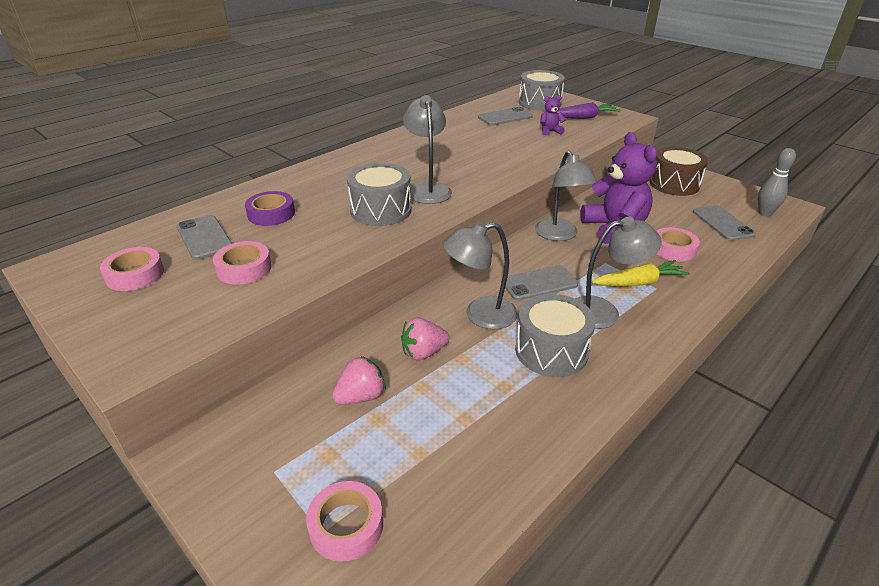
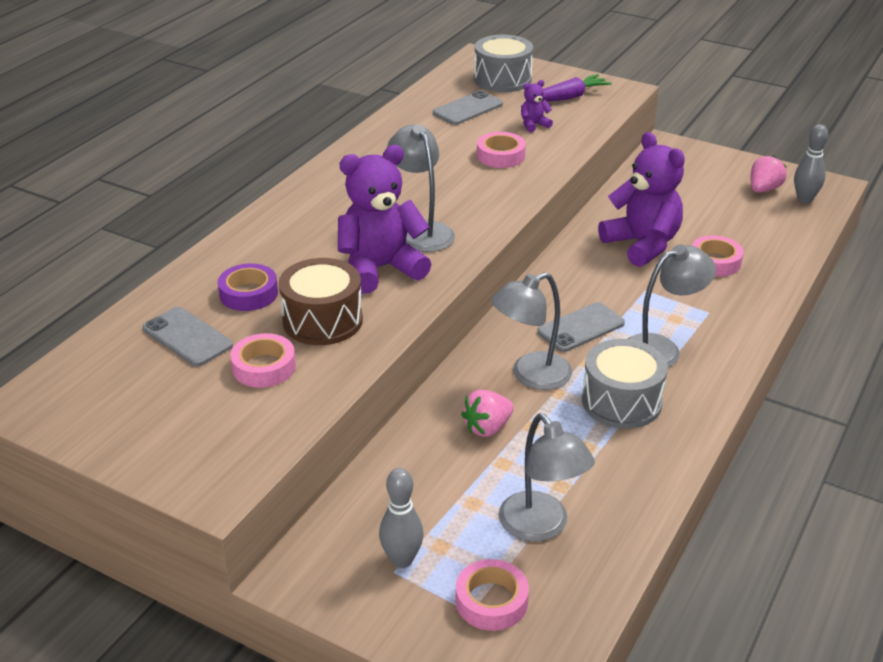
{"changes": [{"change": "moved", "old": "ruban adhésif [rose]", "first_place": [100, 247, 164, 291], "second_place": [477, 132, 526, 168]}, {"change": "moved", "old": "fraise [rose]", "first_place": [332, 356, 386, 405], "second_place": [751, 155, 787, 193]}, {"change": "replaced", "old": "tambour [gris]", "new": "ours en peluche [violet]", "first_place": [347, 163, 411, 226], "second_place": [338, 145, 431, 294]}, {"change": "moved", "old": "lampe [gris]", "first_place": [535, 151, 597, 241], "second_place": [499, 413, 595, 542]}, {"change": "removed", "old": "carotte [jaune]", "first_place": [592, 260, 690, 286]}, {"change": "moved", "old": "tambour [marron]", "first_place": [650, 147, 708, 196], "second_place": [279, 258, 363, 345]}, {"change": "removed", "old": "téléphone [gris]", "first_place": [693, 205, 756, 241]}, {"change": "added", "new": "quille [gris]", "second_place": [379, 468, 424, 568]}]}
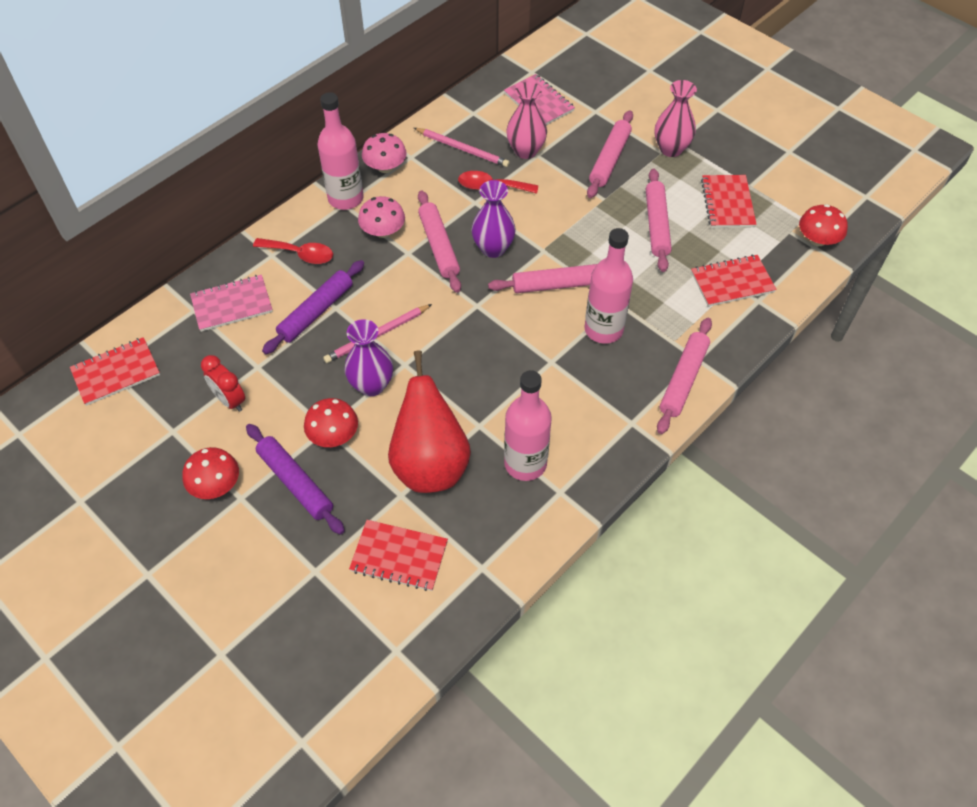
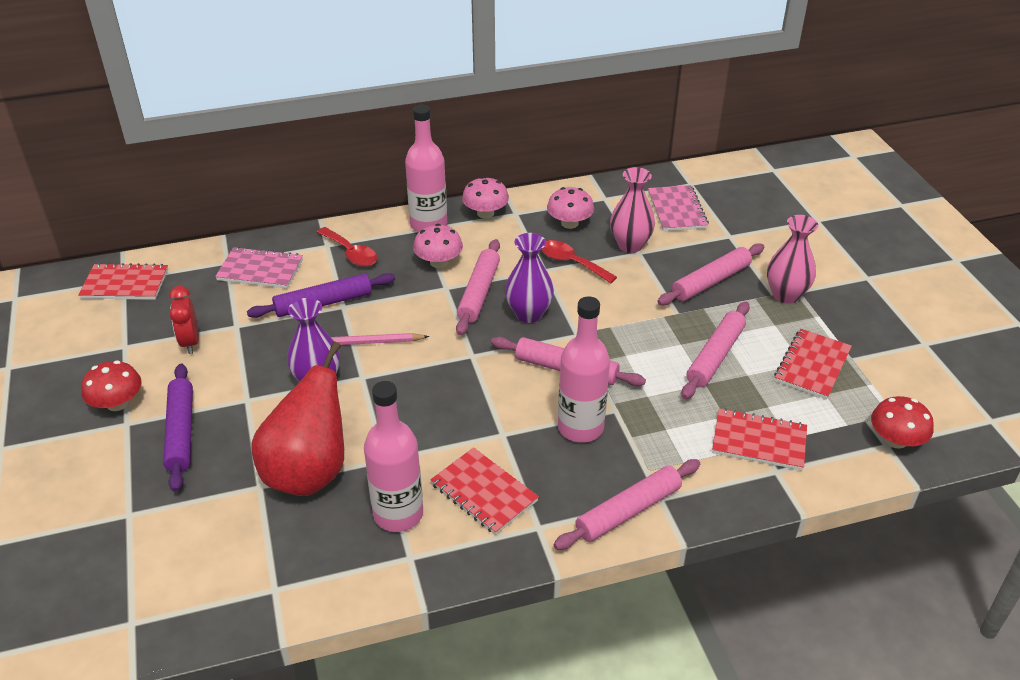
{"changes": [{"change": "removed", "old": "champignon [rouge]", "first_place": [304, 398, 358, 447]}, {"change": "moved", "old": "carnet [rouge]", "first_place": [349, 520, 448, 591], "second_place": [430, 447, 539, 535]}, {"change": "replaced", "old": "crayon [rose]", "new": "champignon [rose]", "first_place": [414, 128, 510, 167], "second_place": [547, 187, 594, 229]}]}
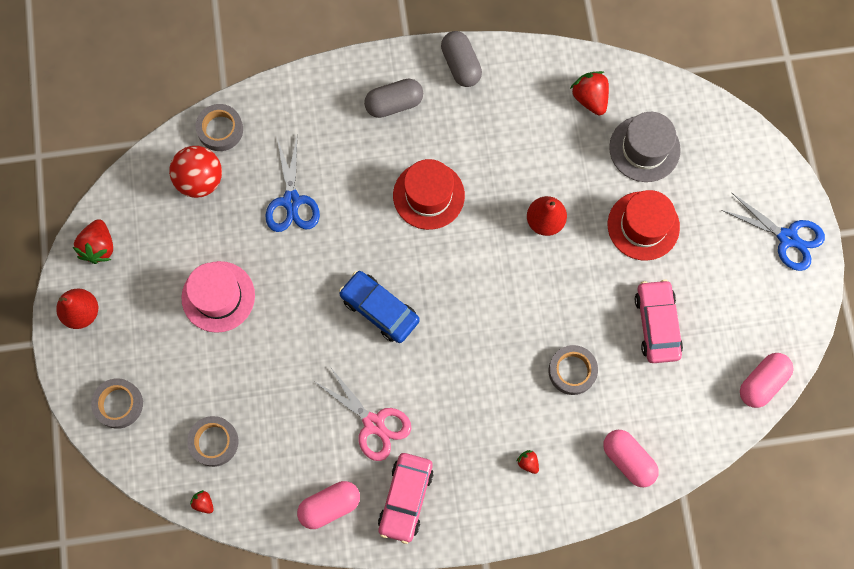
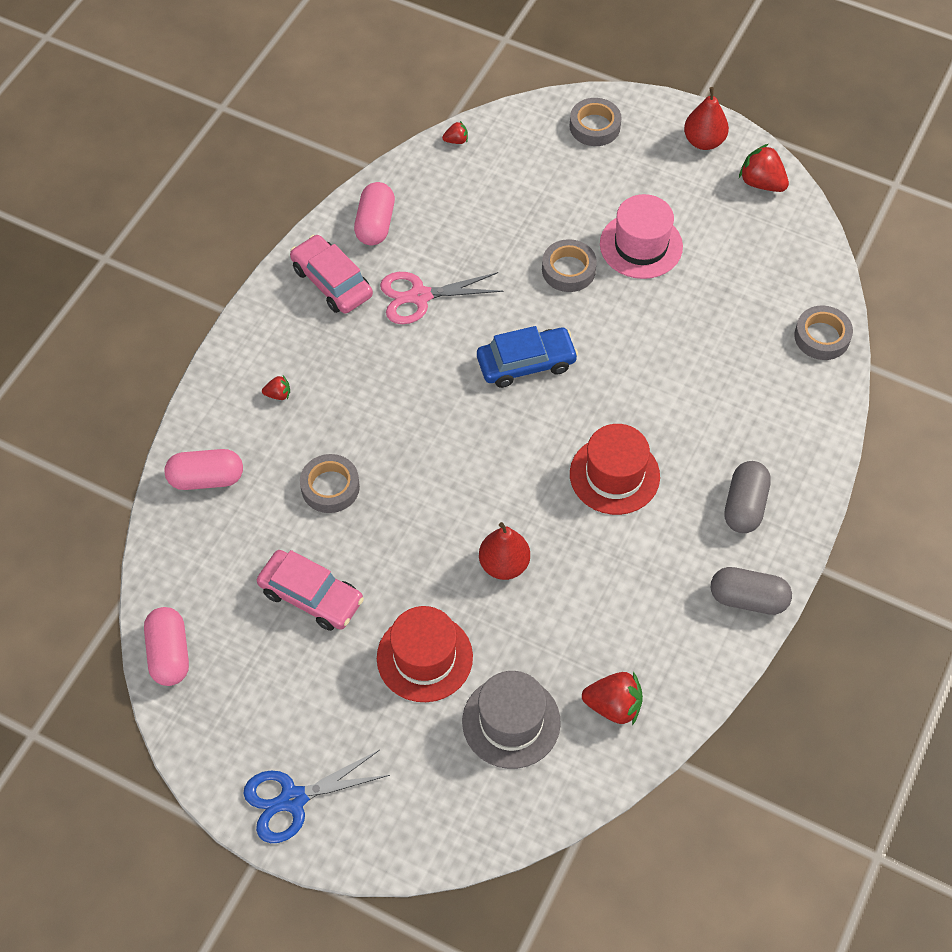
{"changes": [{"change": "removed", "old": "balle [rouge]", "first_place": [169, 146, 222, 198]}, {"change": "moved", "old": "ruban adhésif [gris]", "first_place": [187, 416, 239, 467], "second_place": [542, 239, 597, 292]}, {"change": "removed", "old": "ciseaux [bleu]", "first_place": [265, 138, 320, 232]}]}
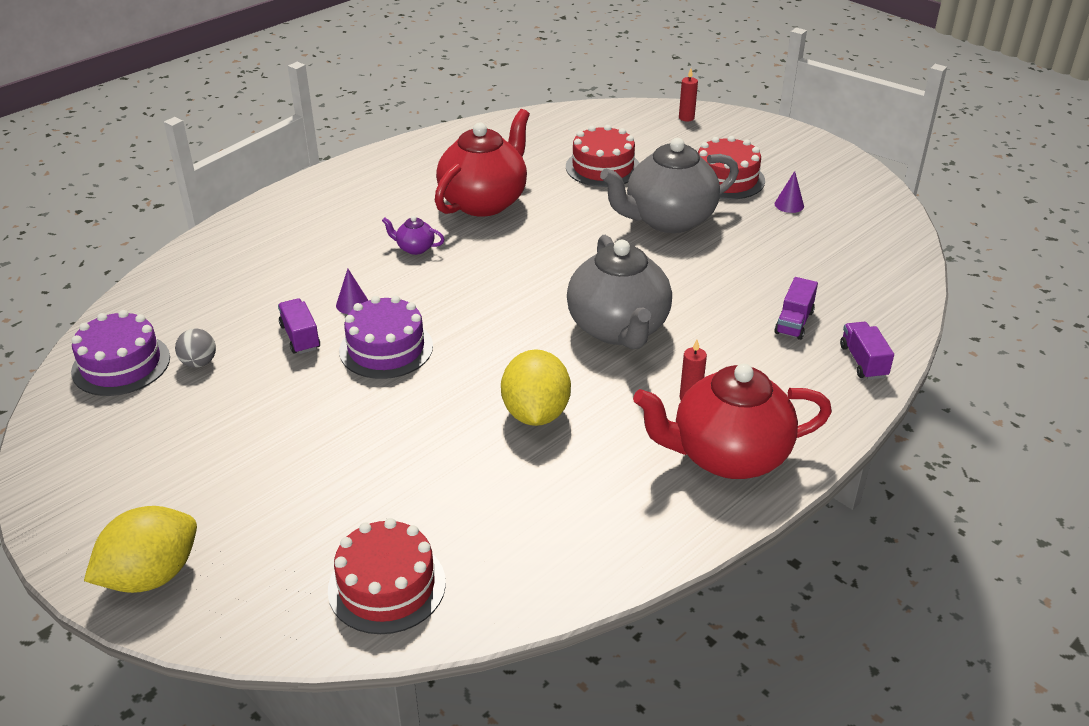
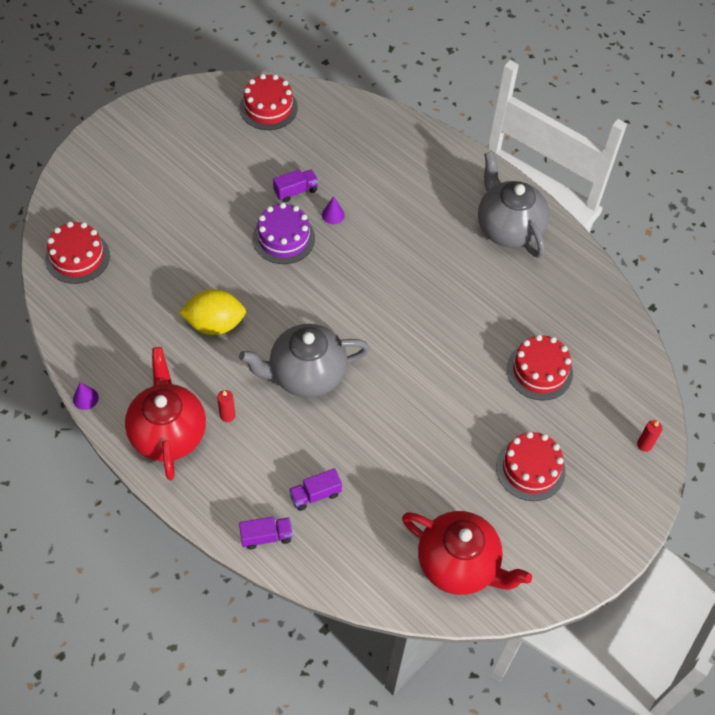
{"changes": [{"change": "recoloured", "old": "gâteau [violet]", "new": "gâteau [rouge]", "first_place": [71, 310, 170, 396], "second_place": [239, 74, 298, 130]}, {"change": "removed", "old": "citron [jaune]", "first_place": [84, 506, 197, 593]}, {"change": "removed", "old": "balle [gris]", "first_place": [175, 329, 216, 368]}, {"change": "removed", "old": "théière [violet]", "first_place": [382, 216, 445, 255]}, {"change": "moved", "old": "théière [rouge]", "first_place": [435, 109, 530, 217], "second_place": [402, 511, 532, 595]}, {"change": "moved", "old": "théière [gris]", "first_place": [600, 138, 739, 233], "second_place": [478, 151, 549, 258]}, {"change": "turned", "old": "camion [violet]", "first_place": [774, 277, 818, 340], "second_place": [289, 468, 342, 511], "degrees": -45}, {"change": "moved", "old": "cône [violet]", "first_place": [775, 171, 804, 213], "second_place": [73, 382, 99, 410]}]}
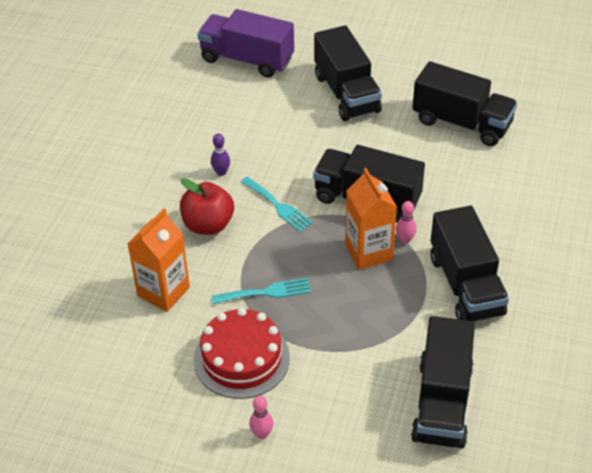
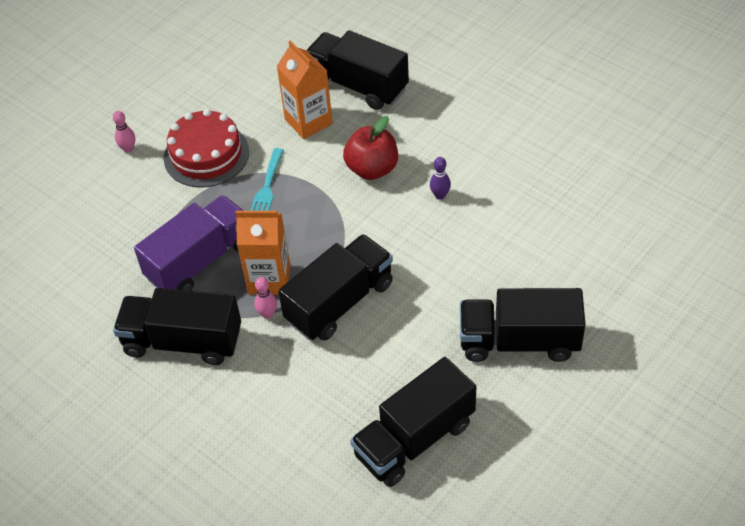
{"changes": [{"change": "moved", "old": "camion [violet]", "first_place": [197, 9, 294, 78], "second_place": [134, 195, 244, 291]}, {"change": "removed", "old": "fourchette [turquoise]", "first_place": [241, 177, 313, 232]}, {"change": "moved", "old": "camion [noir]", "first_place": [411, 316, 475, 449], "second_place": [307, 30, 409, 110]}]}
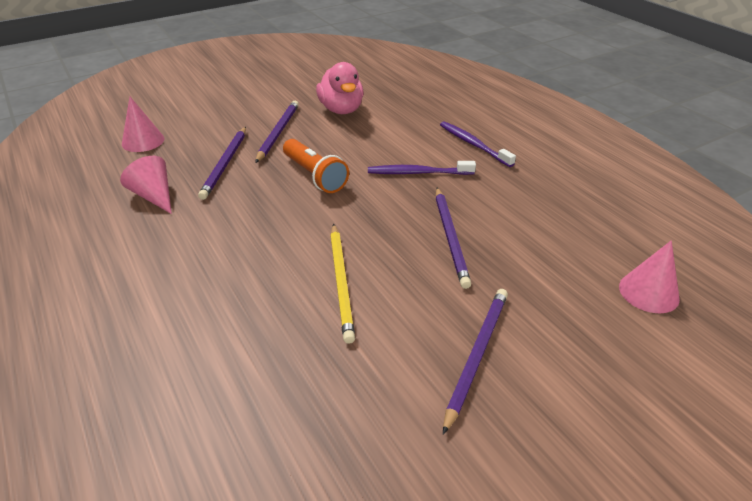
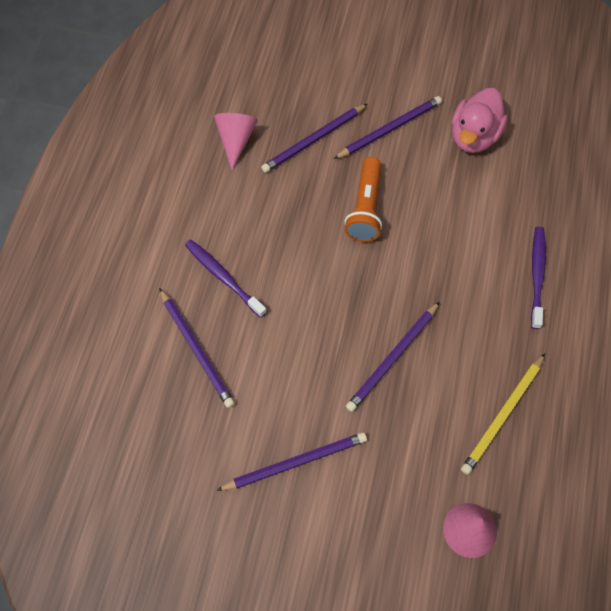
{"changes": [{"change": "removed", "old": "cône [rose]", "first_place": [122, 97, 164, 152]}, {"change": "moved", "old": "crayon [jaune]", "first_place": [330, 224, 355, 344], "second_place": [461, 353, 545, 475]}, {"change": "moved", "old": "brosse à dents [violet]", "first_place": [368, 161, 476, 175], "second_place": [185, 239, 267, 318]}, {"change": "added", "new": "crayon [violet]", "second_place": [159, 288, 235, 408]}]}
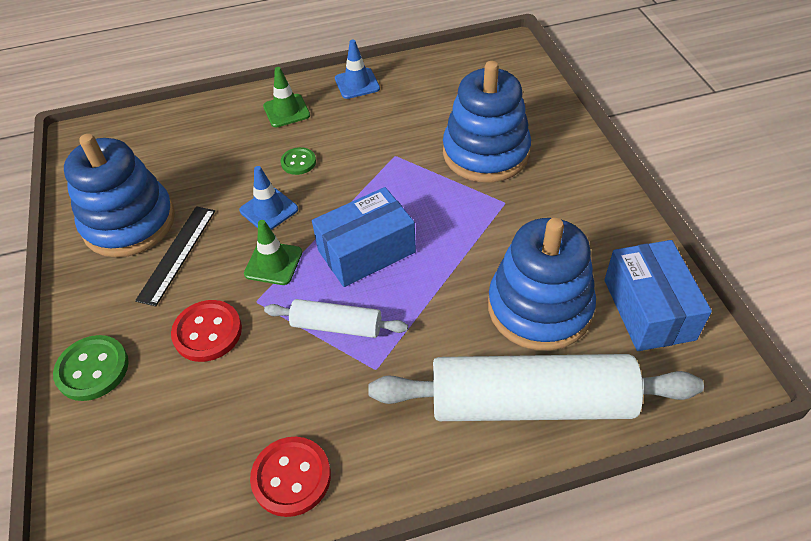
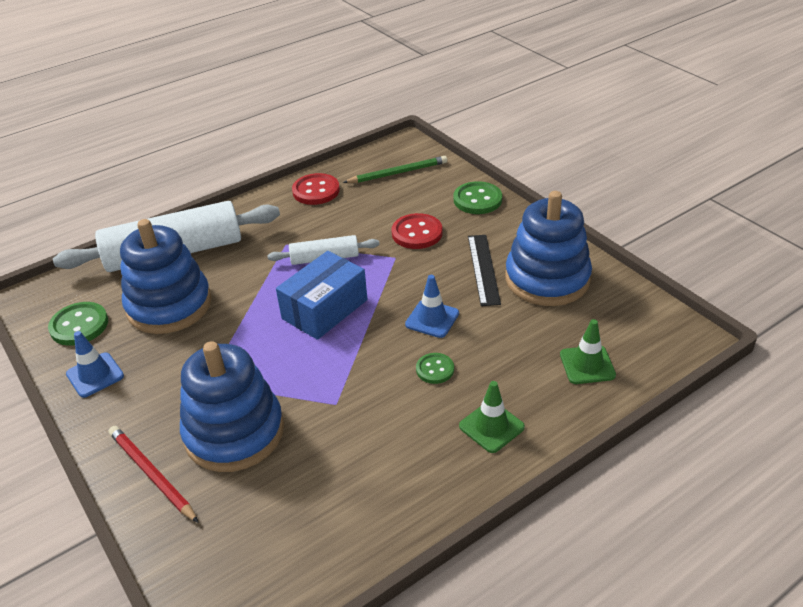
{"changes": [{"change": "moved", "old": "cône de chantier [vert]", "first_place": [244, 220, 302, 285], "second_place": [560, 319, 616, 384]}, {"change": "moved", "old": "cône de chantier [bleu]", "first_place": [335, 40, 380, 99], "second_place": [66, 331, 124, 398]}, {"change": "replaced", "old": "boîte [bleu]", "new": "bouton [vert]", "first_place": [604, 240, 712, 351], "second_place": [48, 302, 108, 346]}, {"change": "added", "new": "crayon [rouge]", "second_place": [109, 426, 199, 523]}, {"change": "added", "new": "crayon [vert]", "second_place": [343, 156, 447, 183]}]}
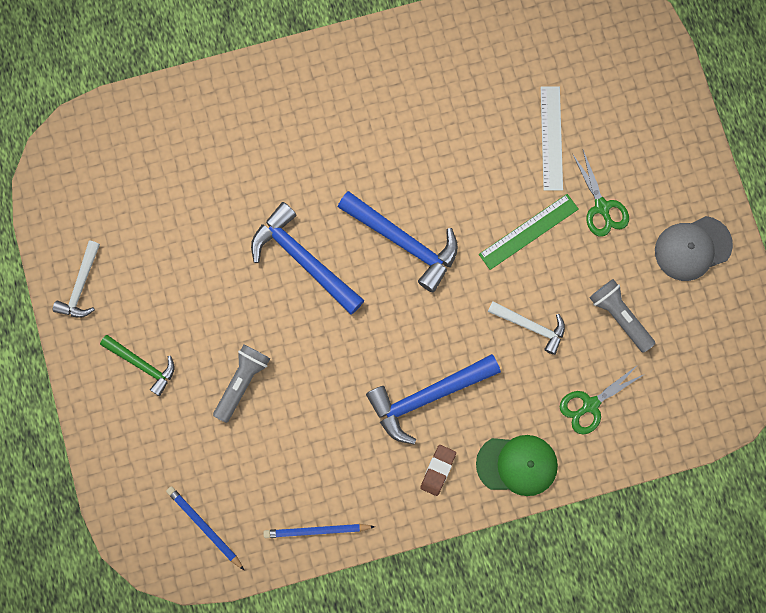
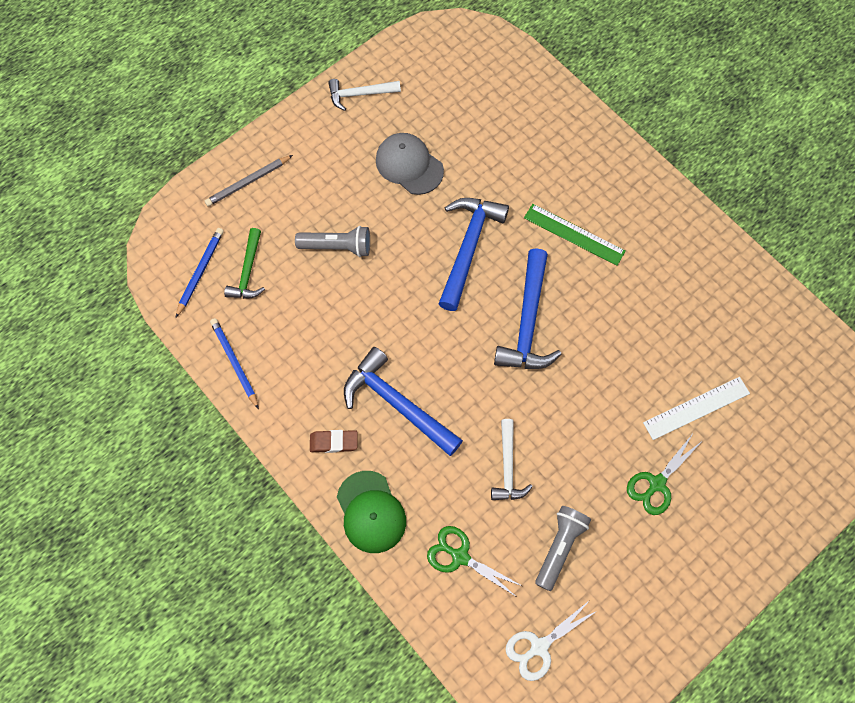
{"changes": [{"change": "moved", "old": "marteau [vert]", "first_place": [100, 335, 175, 396], "second_place": [224, 228, 265, 299]}, {"change": "moved", "old": "règle [vert]", "first_place": [479, 194, 579, 270], "second_place": [524, 204, 626, 266]}, {"change": "moved", "old": "casquette [gris]", "first_place": [655, 216, 733, 281], "second_place": [376, 133, 444, 195]}, {"change": "added", "new": "crayon [gris]", "second_place": [205, 155, 293, 206]}, {"change": "added", "new": "ciseaux [blanc]", "second_place": [506, 600, 597, 681]}]}
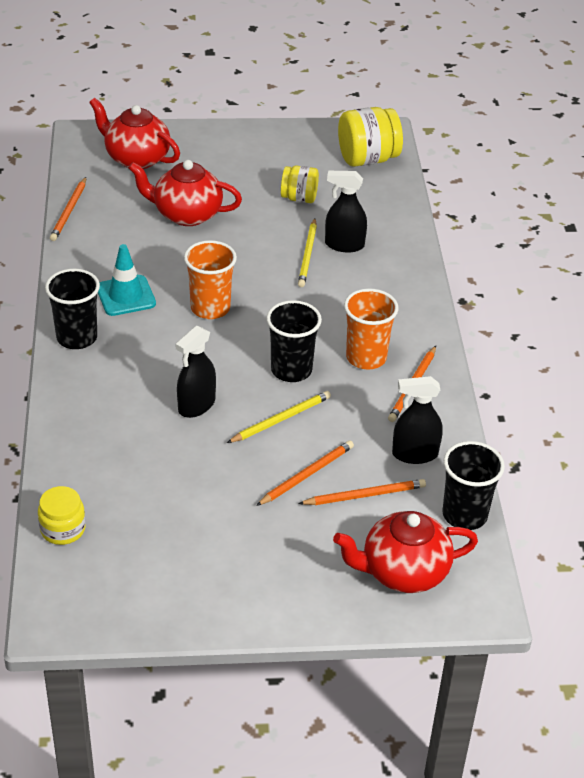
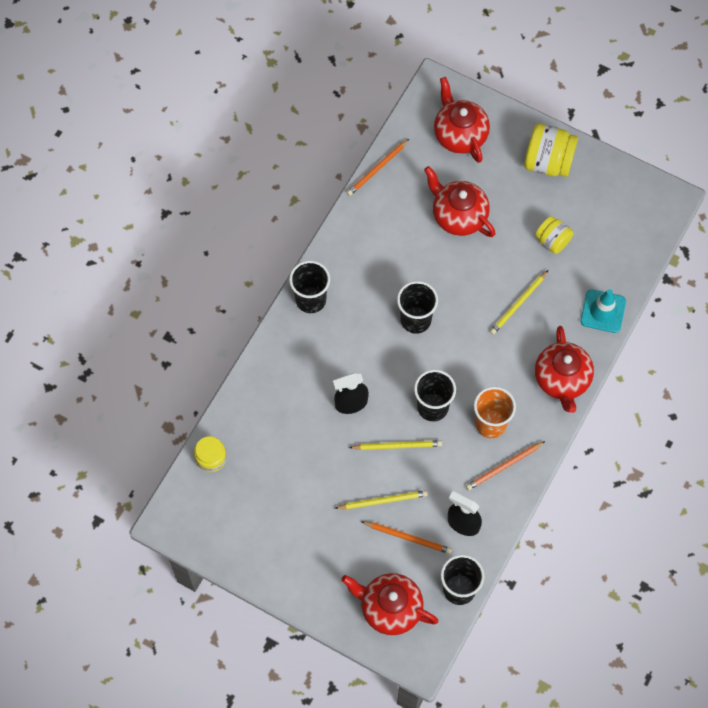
{"changes": [{"change": "moved", "old": "cône de chantier [turquoise]", "first_place": [98, 244, 156, 316], "second_place": [580, 289, 626, 333]}, {"change": "recoloured", "old": "gobelet [orange]", "new": "gobelet [noir]", "first_place": [184, 240, 237, 319], "second_place": [397, 281, 438, 334]}, {"change": "recoloured", "old": "crayon [orange]", "new": "crayon [jaune]", "first_place": [256, 440, 354, 506], "second_place": [335, 490, 428, 509]}, {"change": "removed", "old": "vaporisateur [noir]", "first_place": [325, 171, 367, 252]}, {"change": "moved", "old": "bocal [jaune]", "first_place": [338, 107, 403, 167], "second_place": [524, 124, 578, 177]}, {"change": "added", "new": "théière [rouge]", "second_place": [535, 326, 594, 413]}]}
